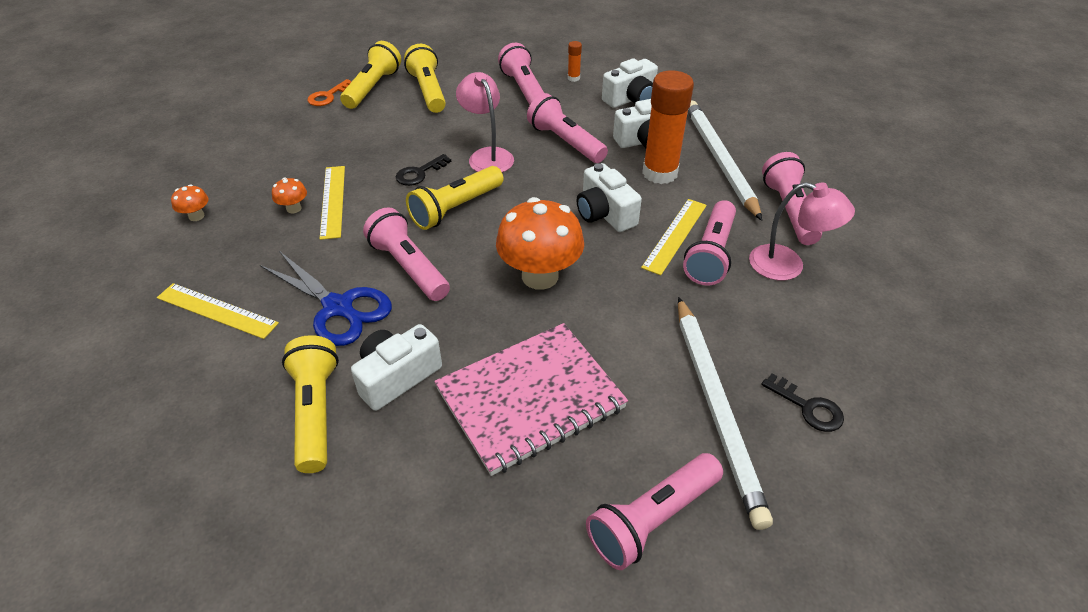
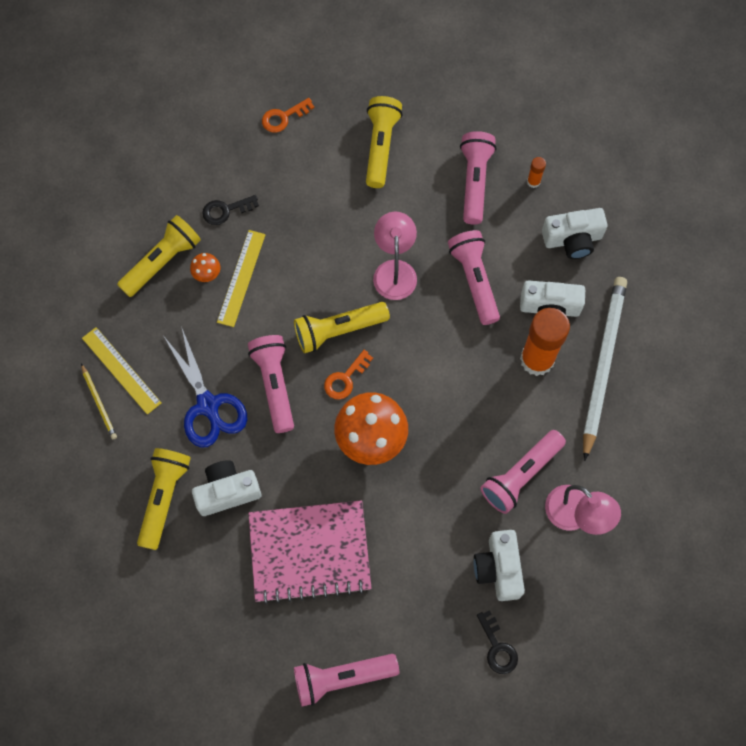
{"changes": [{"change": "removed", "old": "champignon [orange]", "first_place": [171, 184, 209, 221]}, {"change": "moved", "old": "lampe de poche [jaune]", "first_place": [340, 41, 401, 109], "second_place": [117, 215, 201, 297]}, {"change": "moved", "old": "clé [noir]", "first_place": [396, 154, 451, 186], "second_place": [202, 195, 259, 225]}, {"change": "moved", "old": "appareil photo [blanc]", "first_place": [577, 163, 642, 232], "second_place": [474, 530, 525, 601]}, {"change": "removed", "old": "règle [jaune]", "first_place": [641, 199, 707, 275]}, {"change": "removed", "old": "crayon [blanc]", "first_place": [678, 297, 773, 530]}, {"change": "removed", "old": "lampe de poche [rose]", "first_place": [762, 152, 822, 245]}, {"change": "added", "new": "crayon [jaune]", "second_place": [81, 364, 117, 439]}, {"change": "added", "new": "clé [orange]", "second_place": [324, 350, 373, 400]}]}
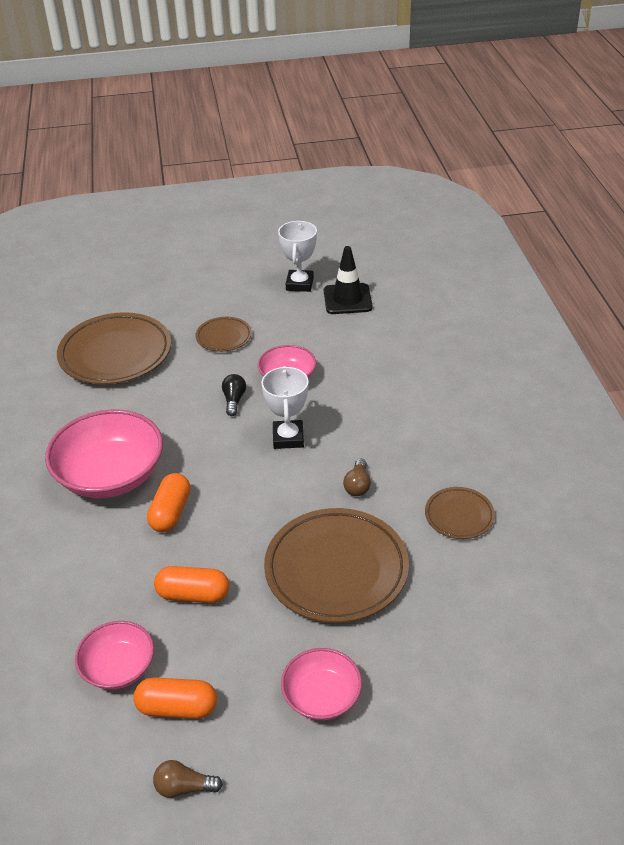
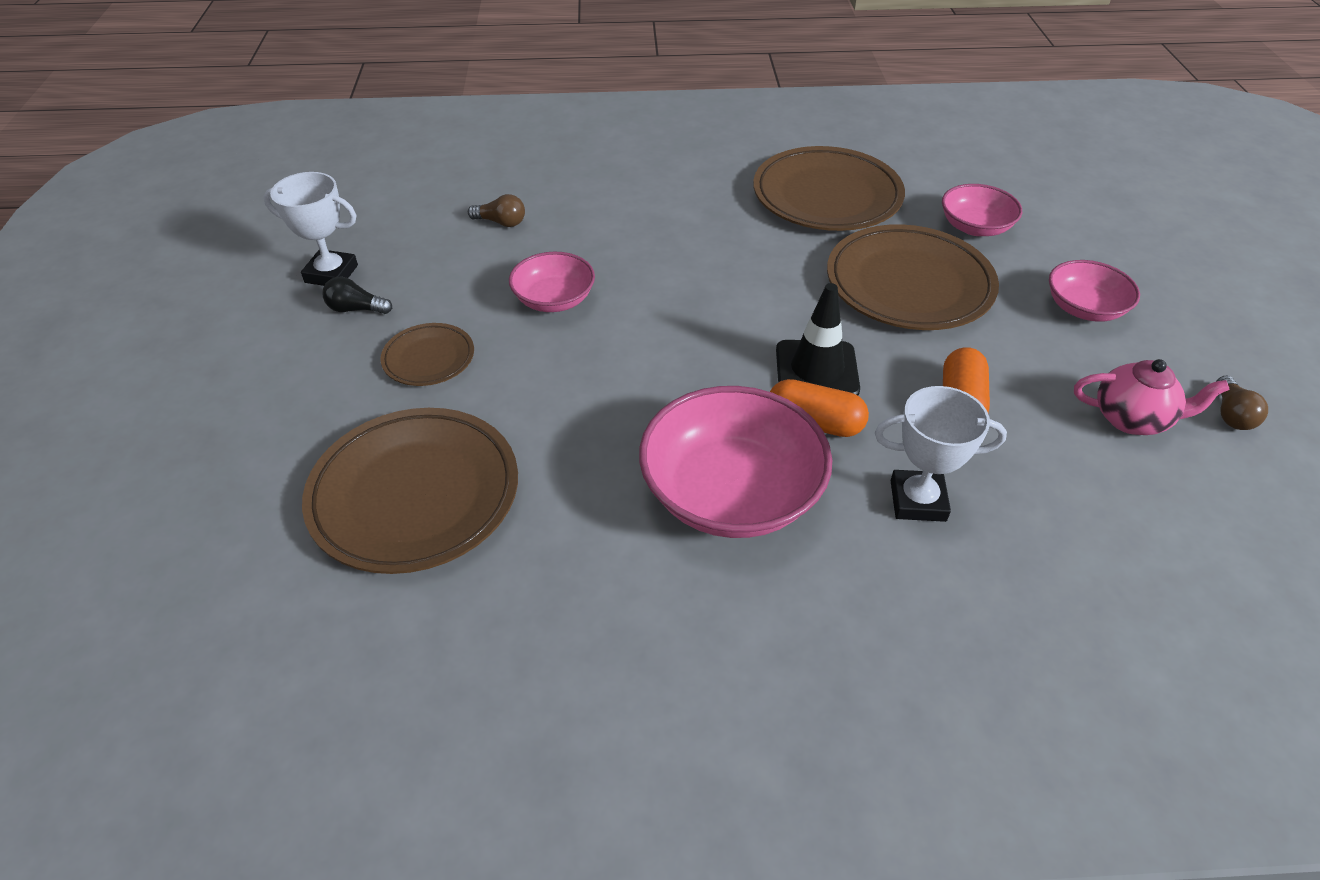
{"changes": [{"change": "moved", "old": "bol [rose]", "first_place": [75, 621, 154, 690], "second_place": [942, 184, 1022, 236]}, {"change": "replaced", "old": "gélule [orange]", "new": "théière [rose]", "first_place": [133, 678, 217, 719], "second_place": [1074, 359, 1230, 435]}, {"change": "moved", "old": "ampoule [noir]", "first_place": [222, 374, 246, 416], "second_place": [322, 276, 392, 314]}, {"change": "moved", "old": "trophée [blanc]", "first_place": [261, 366, 309, 449], "second_place": [875, 386, 1007, 522]}, {"change": "moved", "old": "cône de chantier [noir]", "first_place": [324, 246, 373, 314], "second_place": [776, 283, 860, 395]}, {"change": "moved", "old": "ampoule [marron]", "first_place": [343, 459, 371, 496], "second_place": [468, 194, 525, 227]}, {"change": "resized", "old": "assiette [marron]", "first_place": [425, 487, 495, 539], "second_place": [753, 146, 905, 231], "factor": 1.98}]}
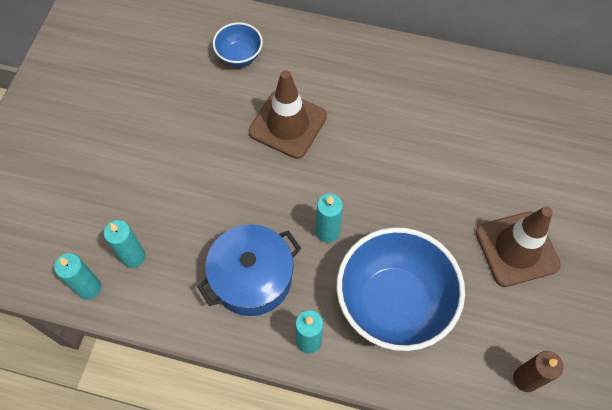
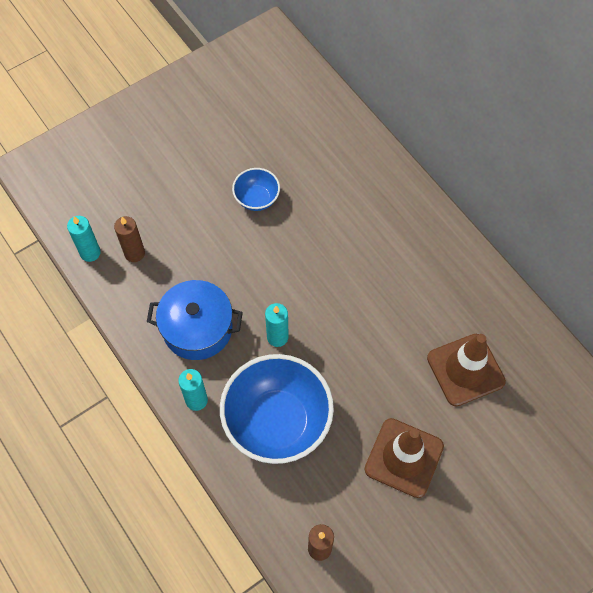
{"changes": [{"change": "recoloured", "old": "bougie [turquoise]", "new": "bougie [marron]", "first_place": [104, 220, 145, 268], "second_place": [114, 216, 145, 262]}, {"change": "moved", "old": "bol [bleu]", "first_place": [213, 22, 263, 67], "second_place": [232, 168, 280, 211]}, {"change": "moved", "old": "cône de chantier [marron]", "first_place": [249, 70, 327, 159], "second_place": [427, 334, 506, 406]}]}
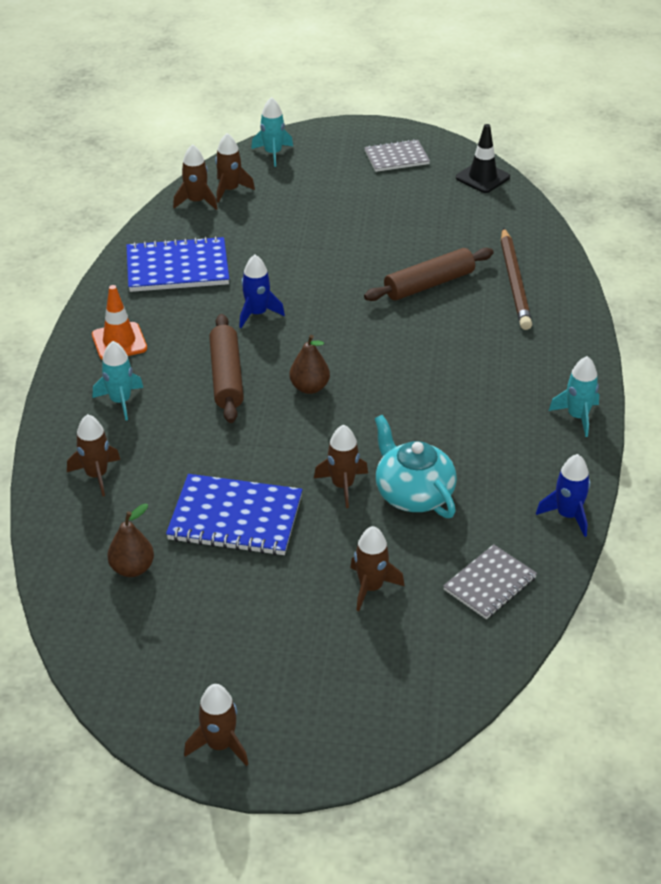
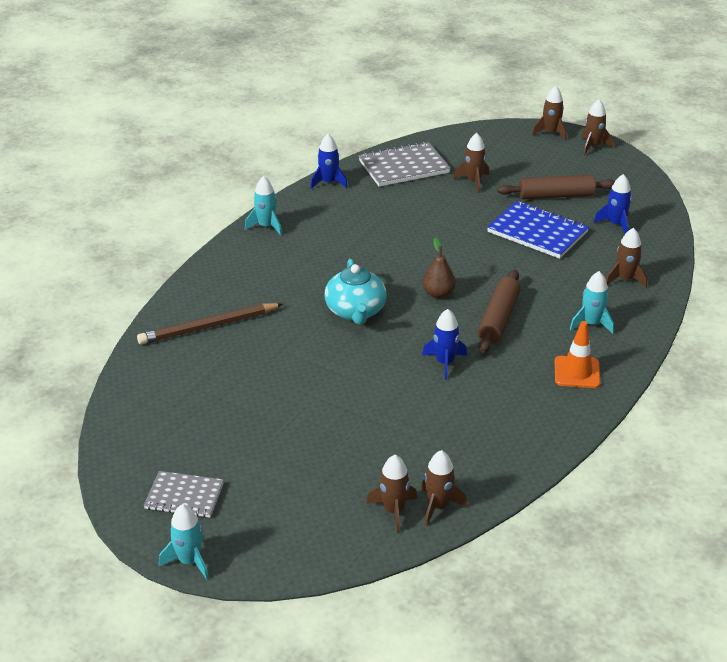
{"changes": [{"change": "replaced", "old": "poire [marron]", "new": "fusée [bleu]", "first_place": [107, 503, 154, 577], "second_place": [594, 174, 632, 234]}, {"change": "removed", "old": "carnet [bleu]", "first_place": [126, 236, 229, 292]}, {"change": "moved", "old": "fusée [turquoise]", "first_place": [251, 97, 293, 167], "second_place": [159, 504, 209, 580]}, {"change": "moved", "old": "fusée [marron]", "first_place": [314, 424, 368, 508], "second_place": [532, 86, 567, 141]}, {"change": "moved", "old": "rouleau à pâtisserie [marron]", "first_place": [364, 248, 494, 301], "second_place": [497, 175, 615, 199]}, {"change": "moved", "old": "théière [turquoise]", "first_place": [375, 415, 457, 518], "second_place": [324, 259, 387, 325]}, {"change": "resized", "old": "carnet [gris]", "first_place": [443, 544, 537, 619], "second_place": [359, 142, 451, 187], "factor": 1.59}, {"change": "removed", "old": "cône de chantier [noir]", "first_place": [456, 124, 510, 193]}, {"change": "turned", "old": "crayon [marron]", "first_place": [501, 228, 532, 330], "second_place": [137, 303, 283, 345], "degrees": -135}]}
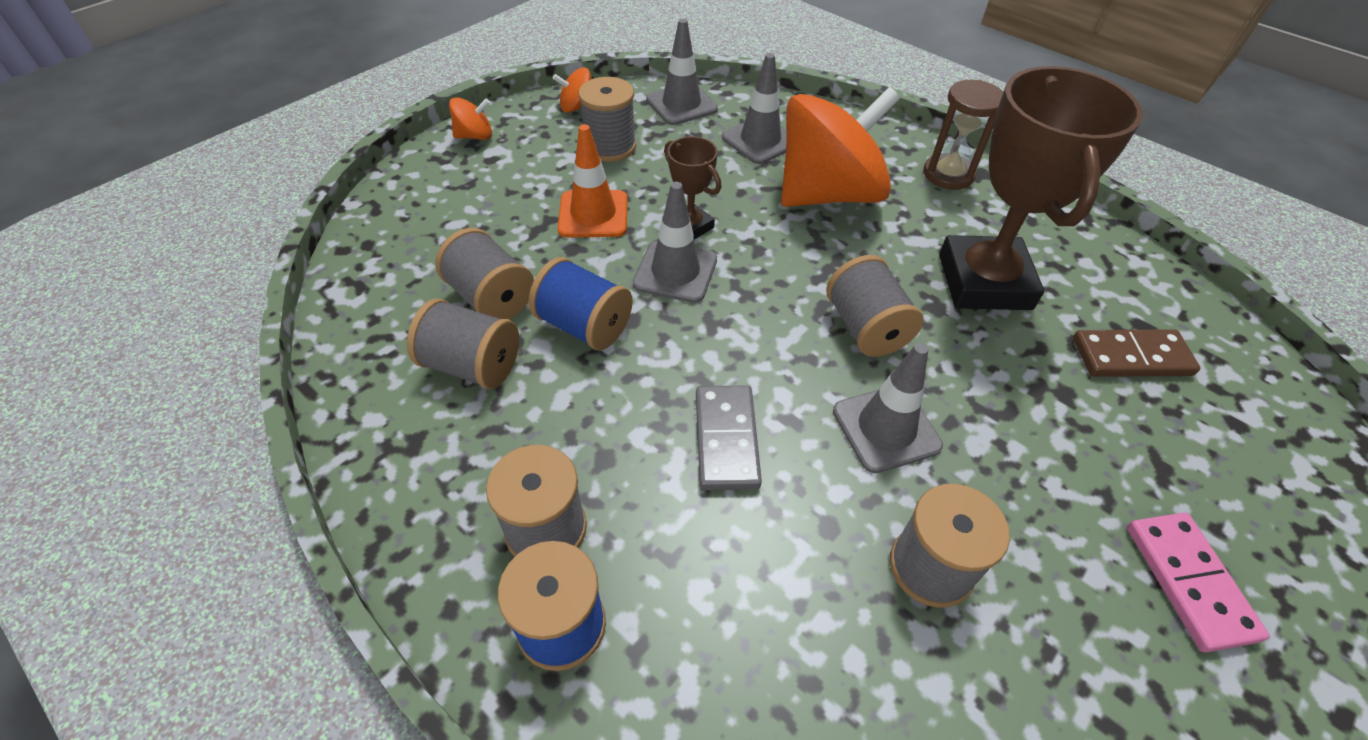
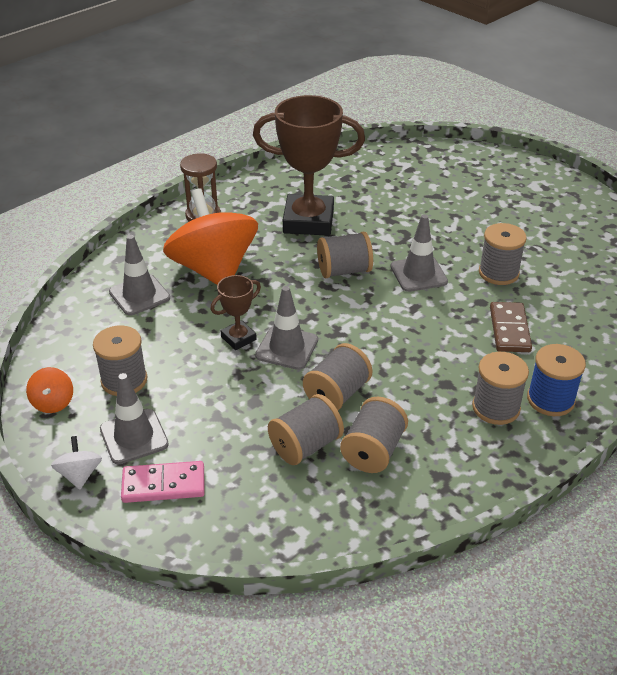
{"changes": [{"change": "recoloured", "old": "toupie [orange]", "new": "toupie [blanc]", "first_place": [449, 97, 492, 140], "second_place": [51, 436, 102, 490]}, {"change": "recoloured", "old": "bobine [bleu]", "new": "bobine [gris]", "first_place": [529, 257, 633, 350], "second_place": [303, 343, 373, 410]}, {"change": "removed", "old": "cône de chantier [orange]", "first_place": [558, 124, 628, 237]}, {"change": "moved", "old": "cône de chantier [gris]", "first_place": [646, 19, 718, 125], "second_place": [100, 373, 169, 464]}, {"change": "removed", "old": "domino [gris]", "first_place": [696, 385, 762, 490]}, {"change": "moved", "old": "domino [marron]", "first_place": [1073, 330, 1200, 377], "second_place": [490, 302, 532, 352]}, {"change": "moved", "old": "domino [rose]", "first_place": [1127, 512, 1270, 652], "second_place": [121, 461, 205, 503]}]}
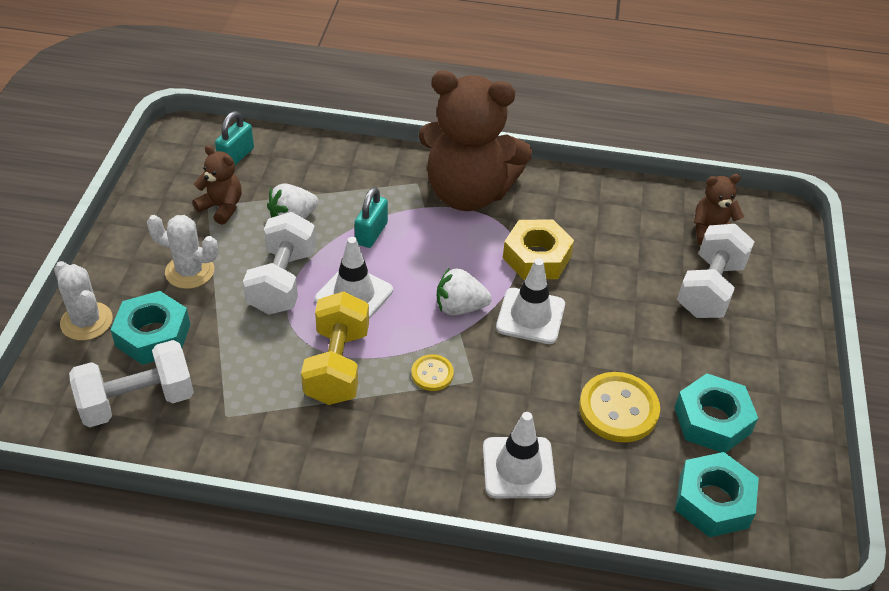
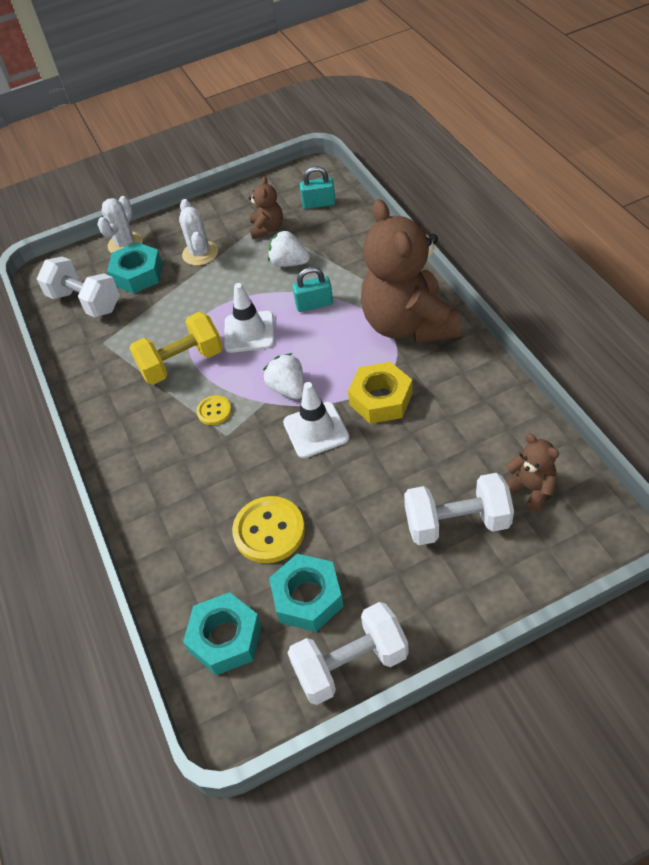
{"changes": [{"change": "moved", "old": "haltère [blanc]", "first_place": [243, 212, 316, 315], "second_place": [288, 602, 409, 705]}, {"change": "removed", "old": "cône de chantier [blanc]", "first_place": [483, 412, 556, 498]}]}
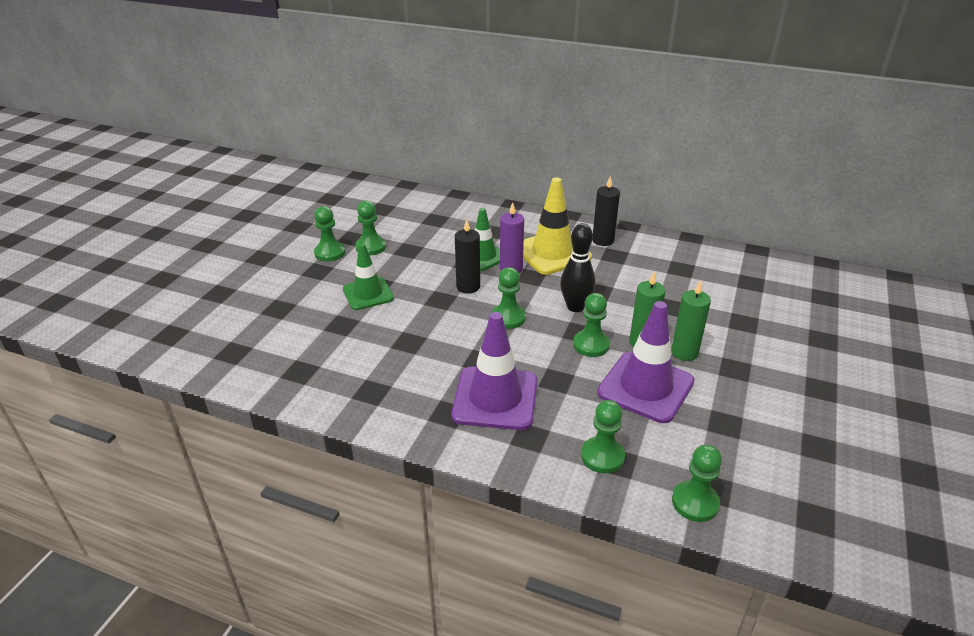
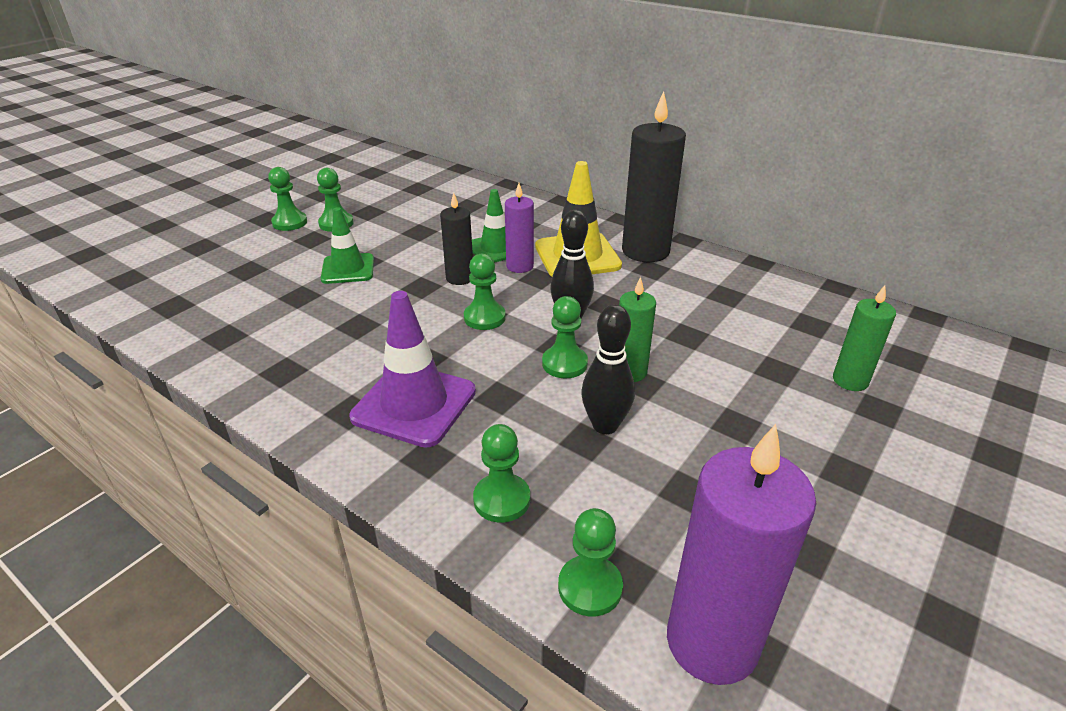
{"changes": [{"change": "moved", "old": "pion [vert]", "first_place": [355, 200, 386, 256], "second_place": [268, 167, 307, 231]}, {"change": "resized", "old": "bougie [noir]", "first_place": [593, 176, 620, 246], "second_place": [622, 91, 686, 262], "factor": 1.81}, {"change": "replaced", "old": "cône de chantier [violet]", "new": "quille [noir]", "first_place": [597, 301, 695, 423], "second_place": [581, 304, 635, 434]}, {"change": "moved", "old": "bougie [vert]", "first_place": [671, 281, 711, 361], "second_place": [833, 285, 896, 391]}, {"change": "added", "new": "bougie [violet]", "second_place": [667, 424, 816, 685]}]}
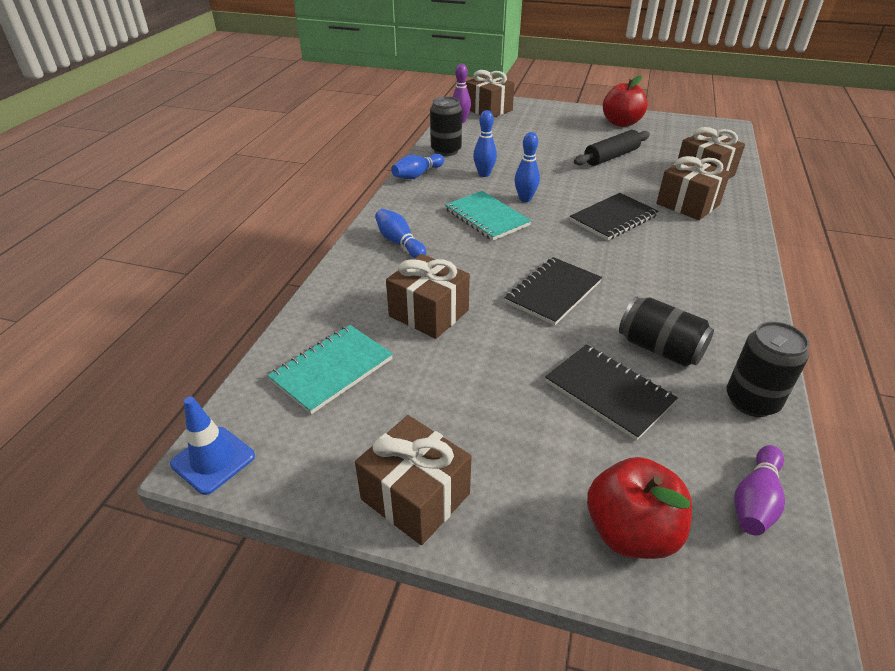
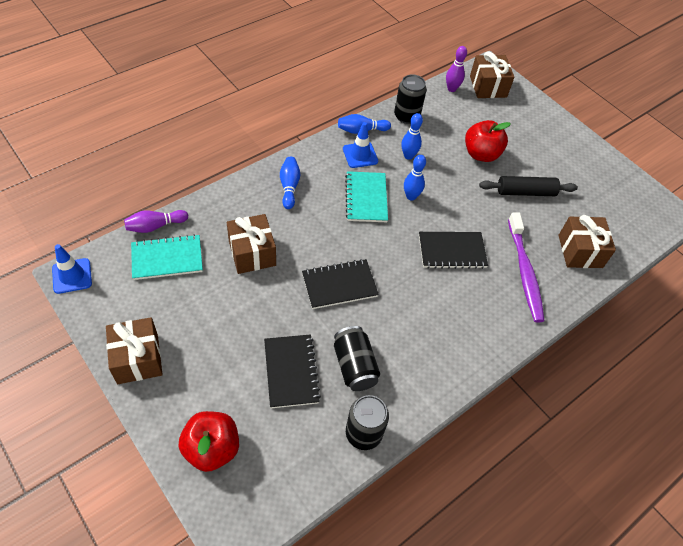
{"changes": [{"change": "moved", "old": "pomme [rouge]", "first_place": [603, 75, 648, 127], "second_place": [465, 120, 511, 162]}, {"change": "replaced", "old": "cadeau [marron]", "new": "brosse à dents [violet]", "first_place": [656, 156, 730, 220], "second_place": [508, 212, 544, 323]}, {"change": "moved", "old": "quille [violet]", "first_place": [734, 445, 785, 536], "second_place": [124, 210, 188, 233]}, {"change": "added", "new": "cône de chantier [bleu]", "second_place": [343, 122, 378, 168]}]}
